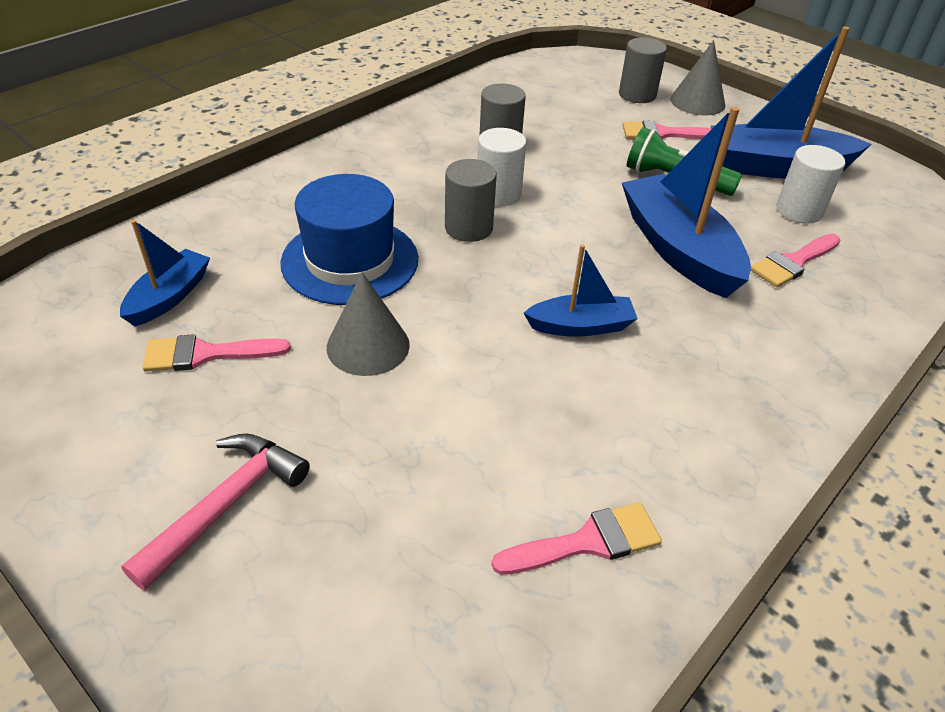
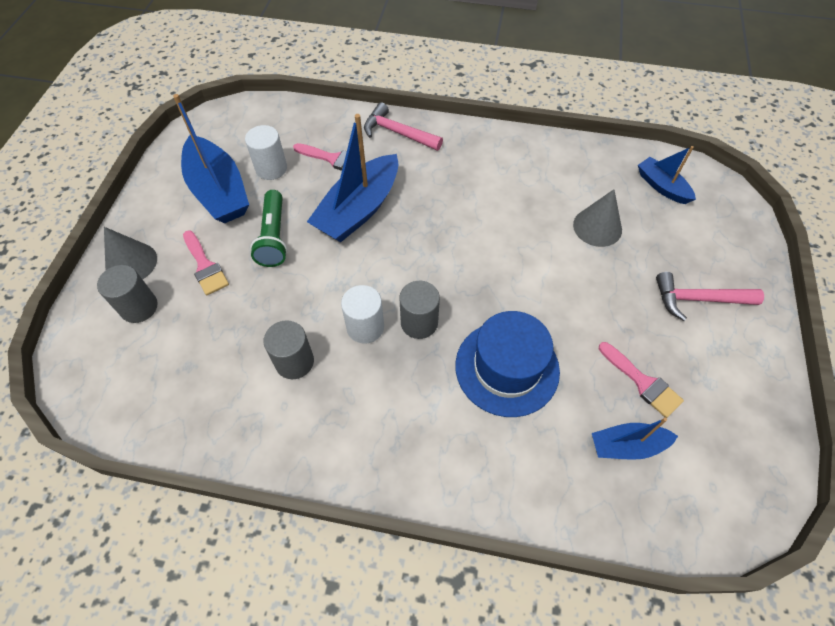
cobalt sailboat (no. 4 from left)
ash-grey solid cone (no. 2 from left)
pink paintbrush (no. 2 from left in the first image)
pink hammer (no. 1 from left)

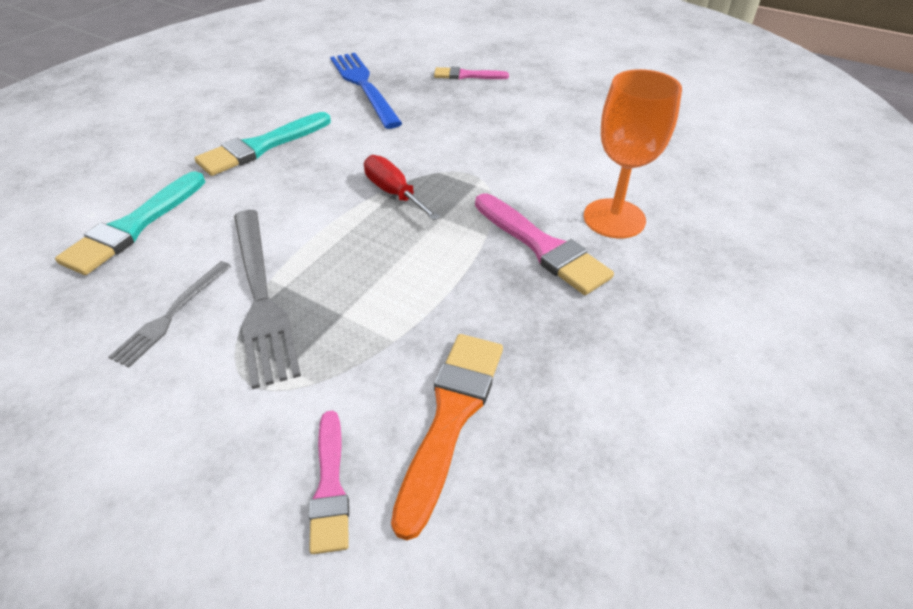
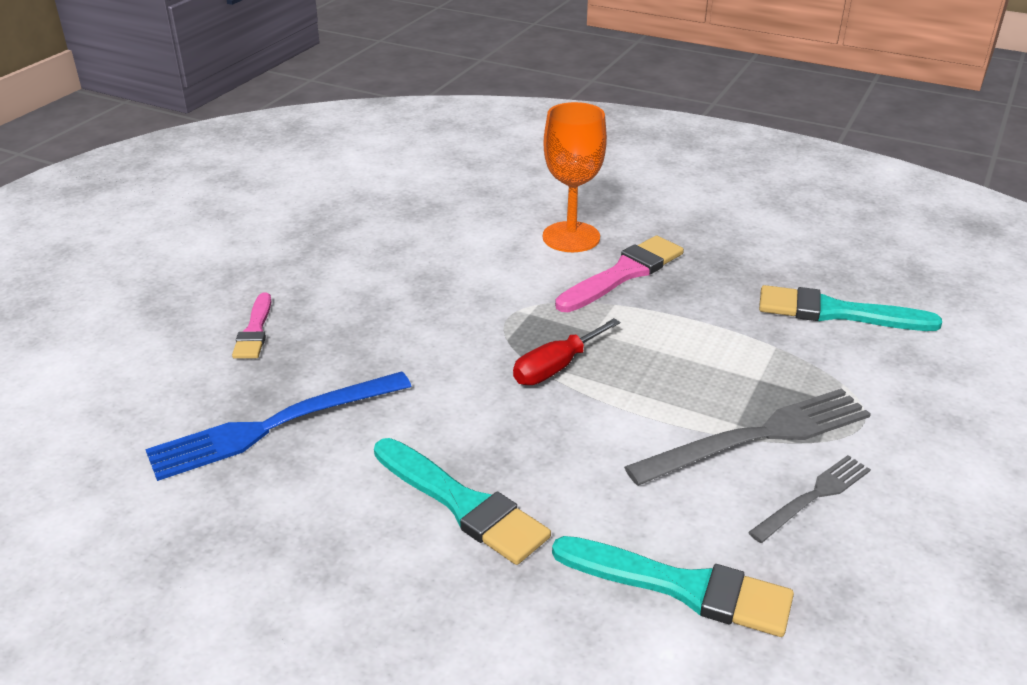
ash-grey dinner fork (no. 2 from left)
turquoise paintbrush (no. 3 from left)
pink paintbrush (no. 1 from left in the first image)

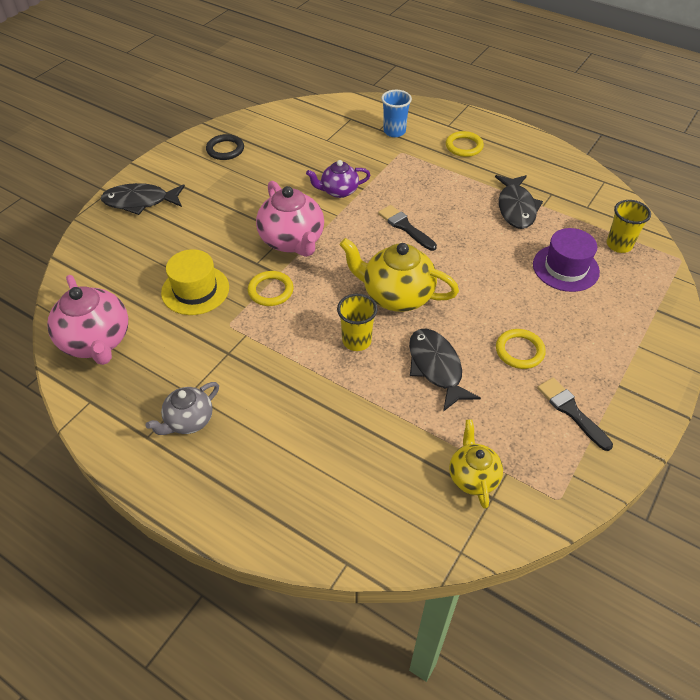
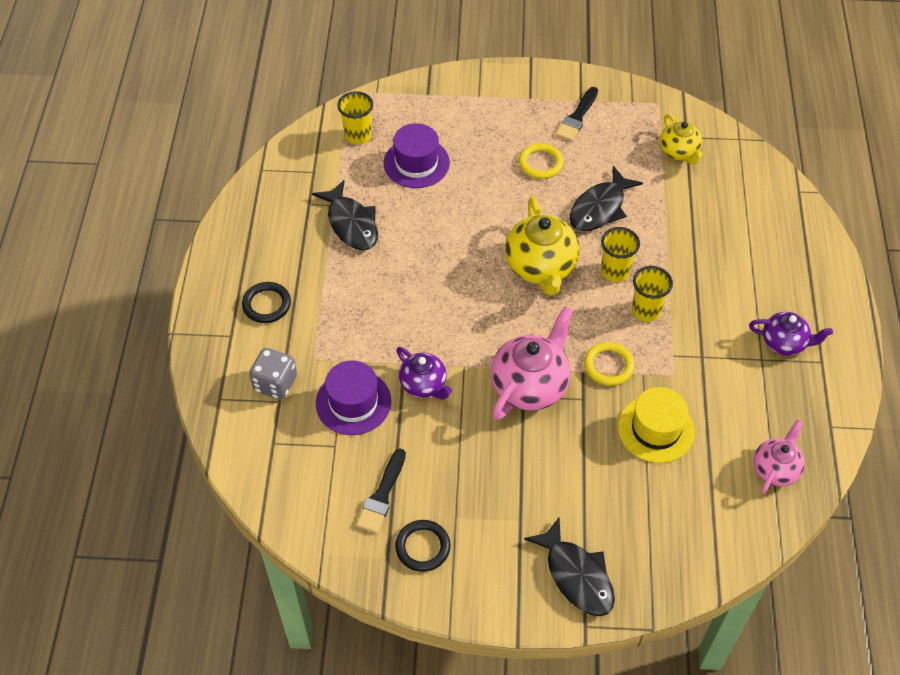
ash-grey die
jet-black ring (no. 1 from left)
jet-black fish figure (no. 1 from left)
jet-black paintbrush (no. 1 from left)
pink china teapot (no. 2 from left)
violet china teapot (no. 2 from left)
golden china teapot (no. 2 from left)
golden beaker (no. 3 from left)
violet top hat (no. 1 from left)

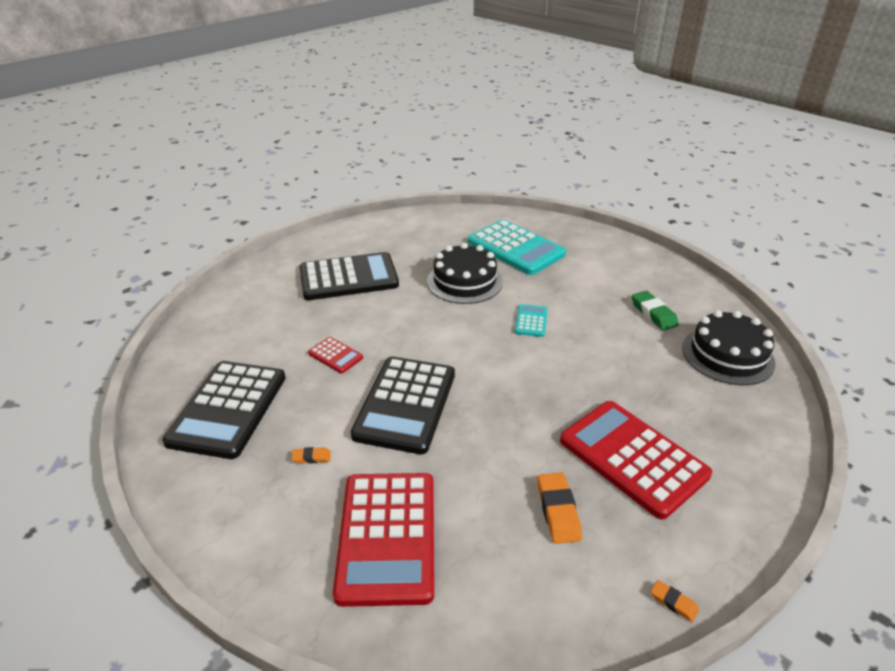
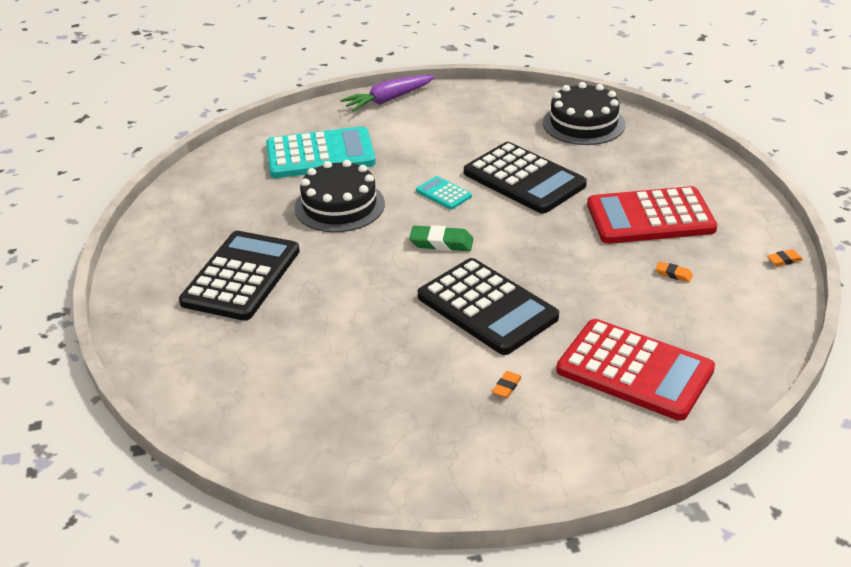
green gum eraser
scarlet adding machine (no. 1 from left in the first image)
jet-black adding machine (no. 3 from left)
bright orange gum eraser (no. 2 from left)
violet carrot

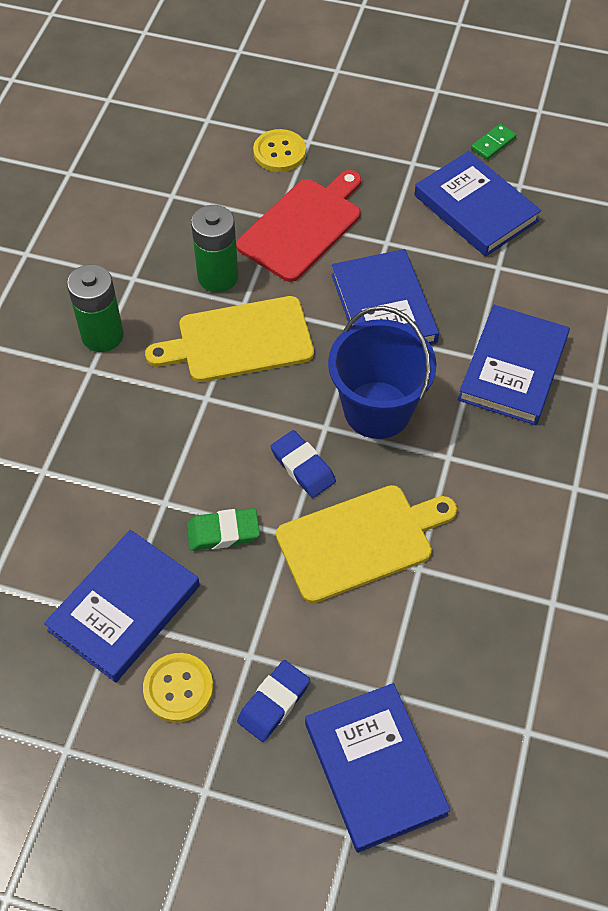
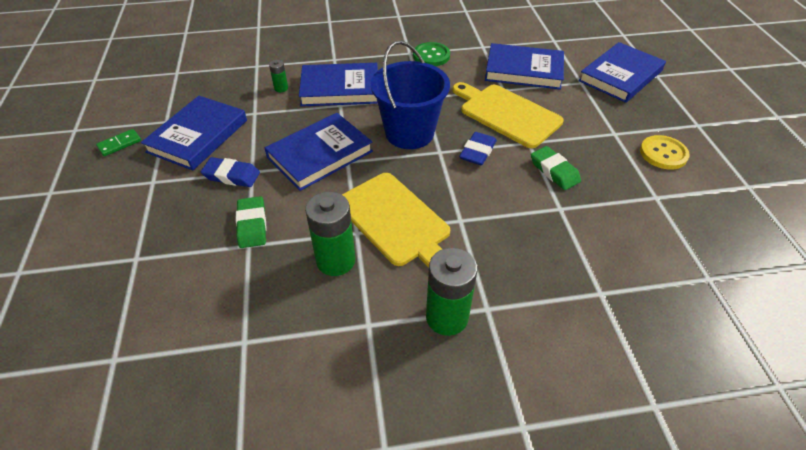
green domino piece
golden sewing button (no. 2 from left in the first image)
green gum eraser (no. 1 from left)
cobalt book (no. 4 from left)
cobalt gum eraser (no. 1 from left)
green sewing button
green battery (no. 1 from left)

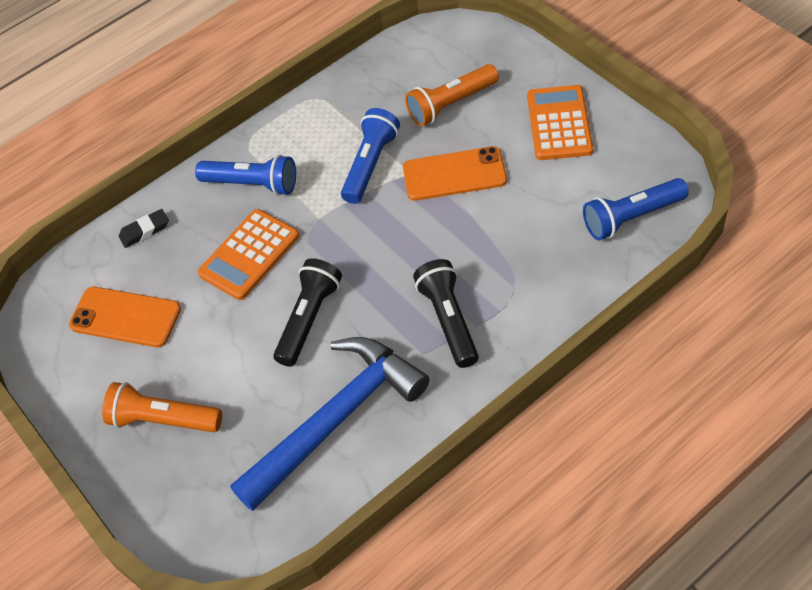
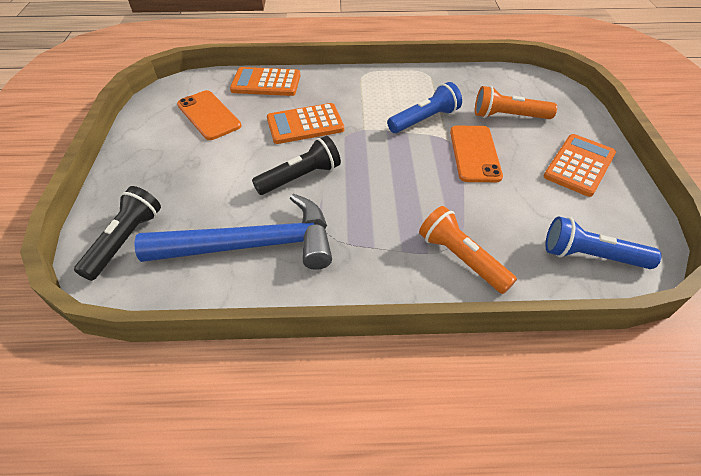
bright orange mobile phone (no. 2 from left)
cobalt pocket torch (no. 1 from left in the first image)
bright orange adding machine (no. 1 from left)
jet-black pocket torch (no. 1 from left)
bright orange pocket torch (no. 1 from left)

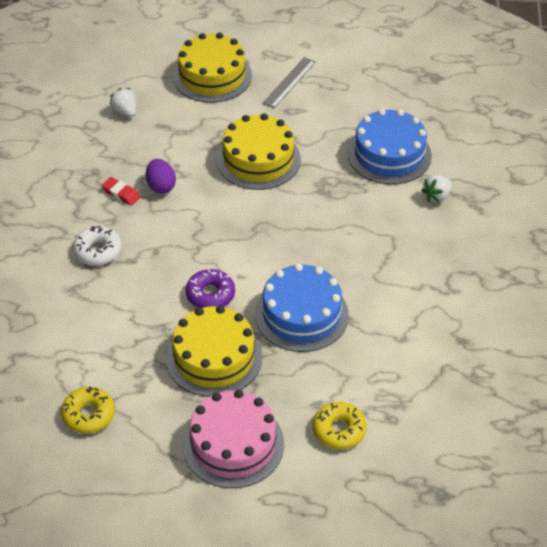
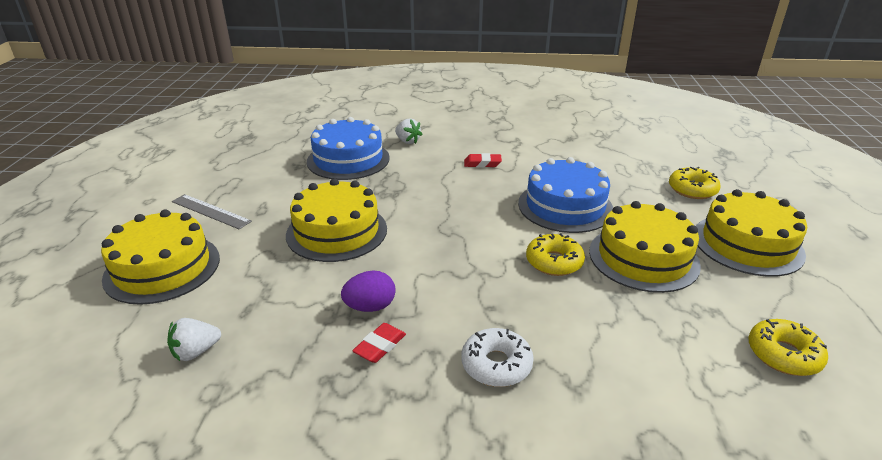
golden donut (no. 1 from left)
golden cake (no. 4 from left)
scarlet gum eraser (no. 2 from left)

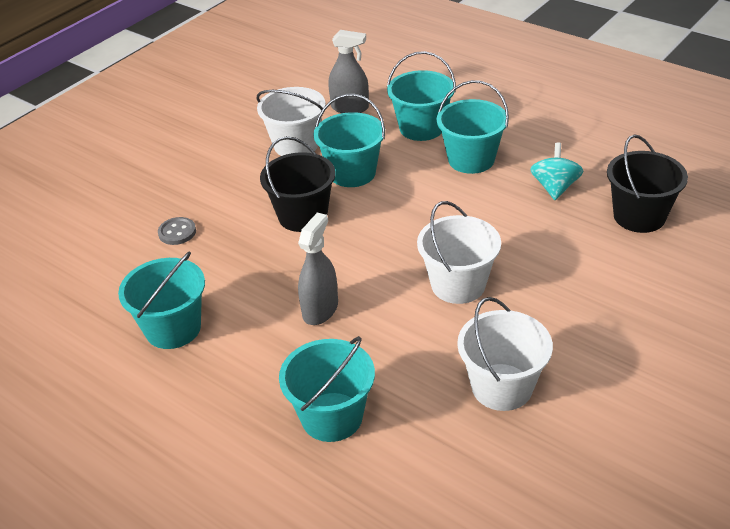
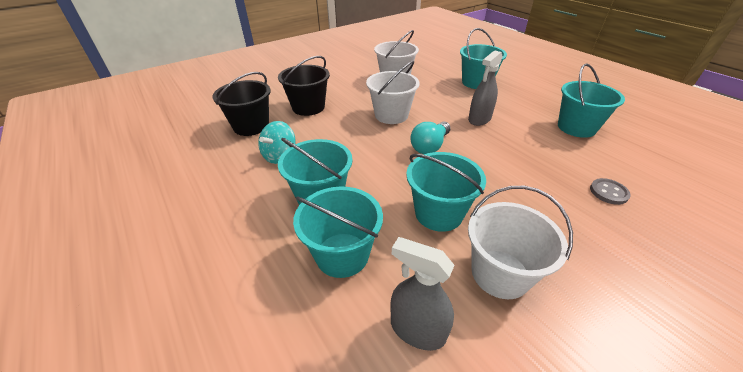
jet-black bucket (no. 2 from left)
turquoise bulb

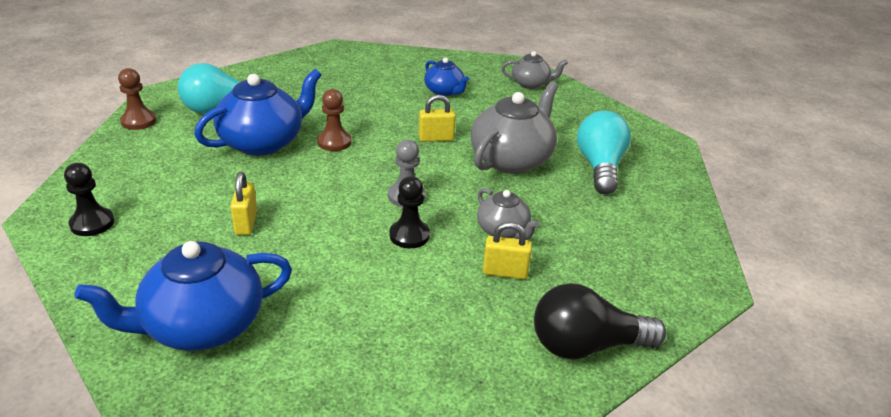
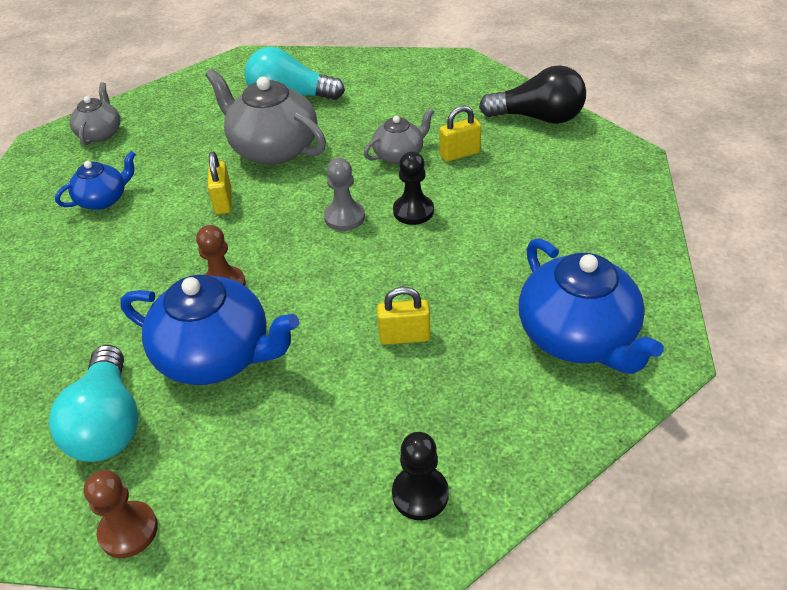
cobalt china teapot (no. 2 from left)
golden lock (no. 3 from left)
jet-black bulb

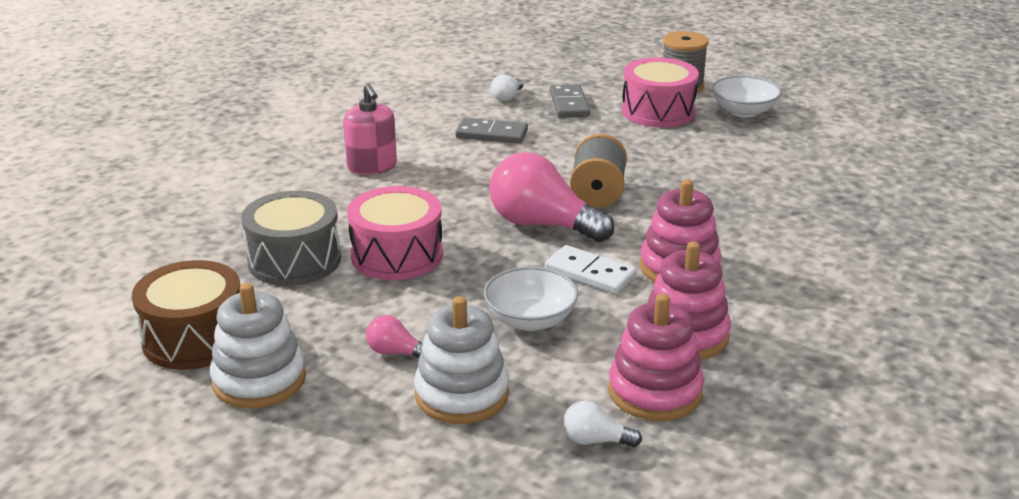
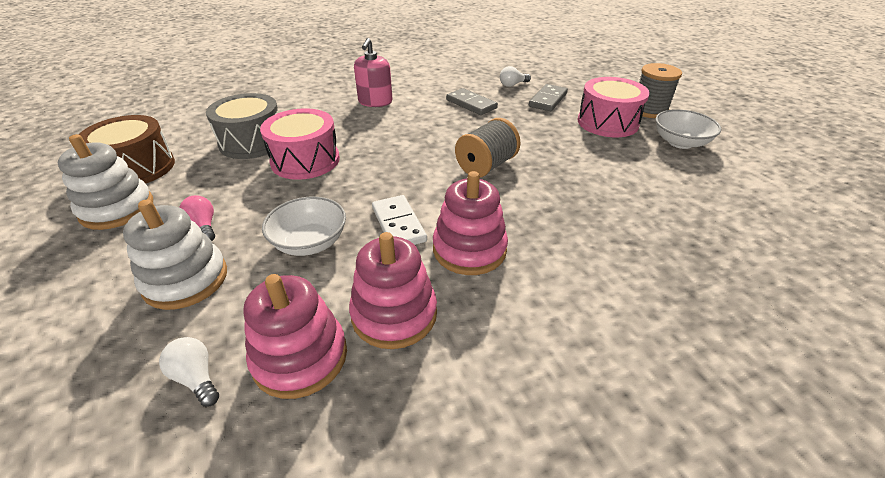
pink bulb (no. 2 from left in the first image)

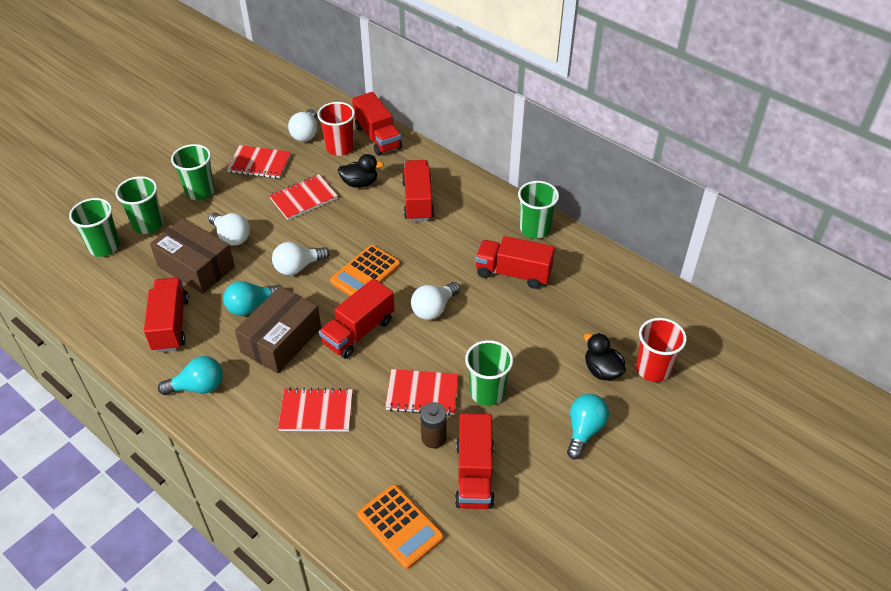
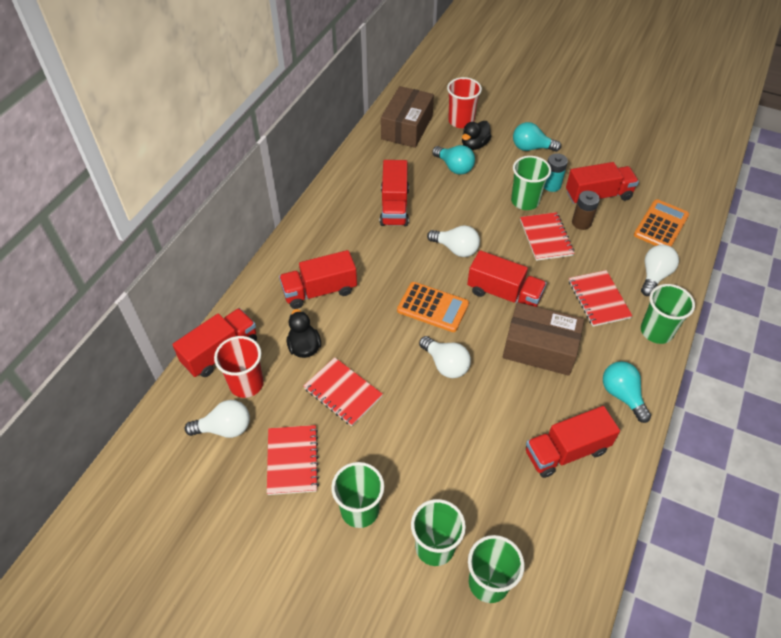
green beaker (no. 5 from left)
pure white bulb (no. 4 from left)
russet parcel (no. 1 from left)
turquoise bulb (no. 1 from left)
turquoise battery

